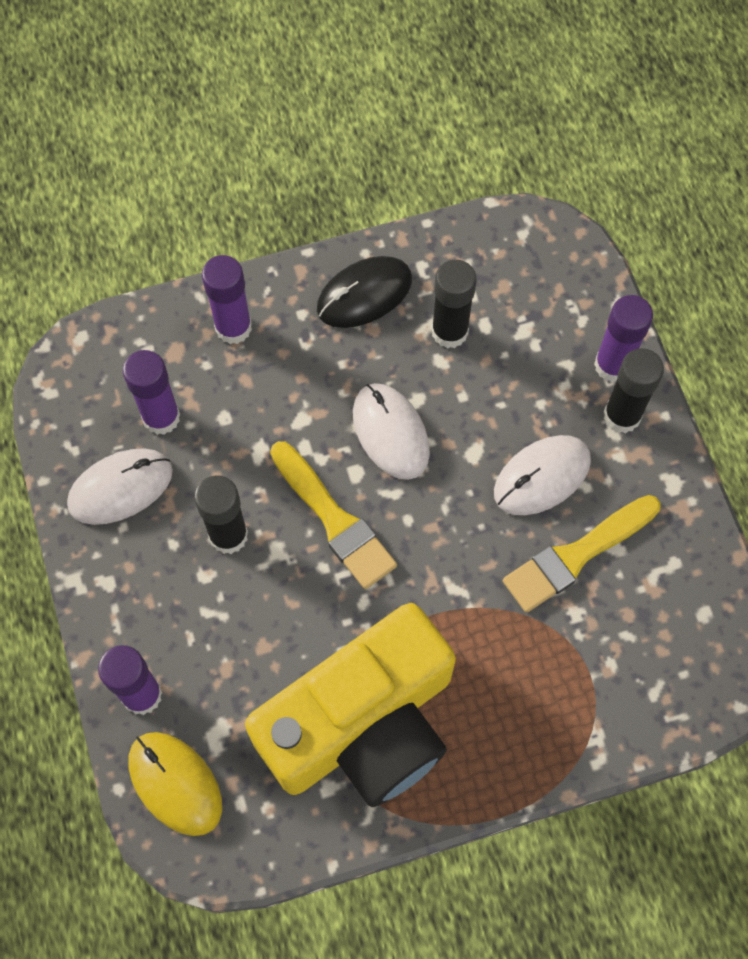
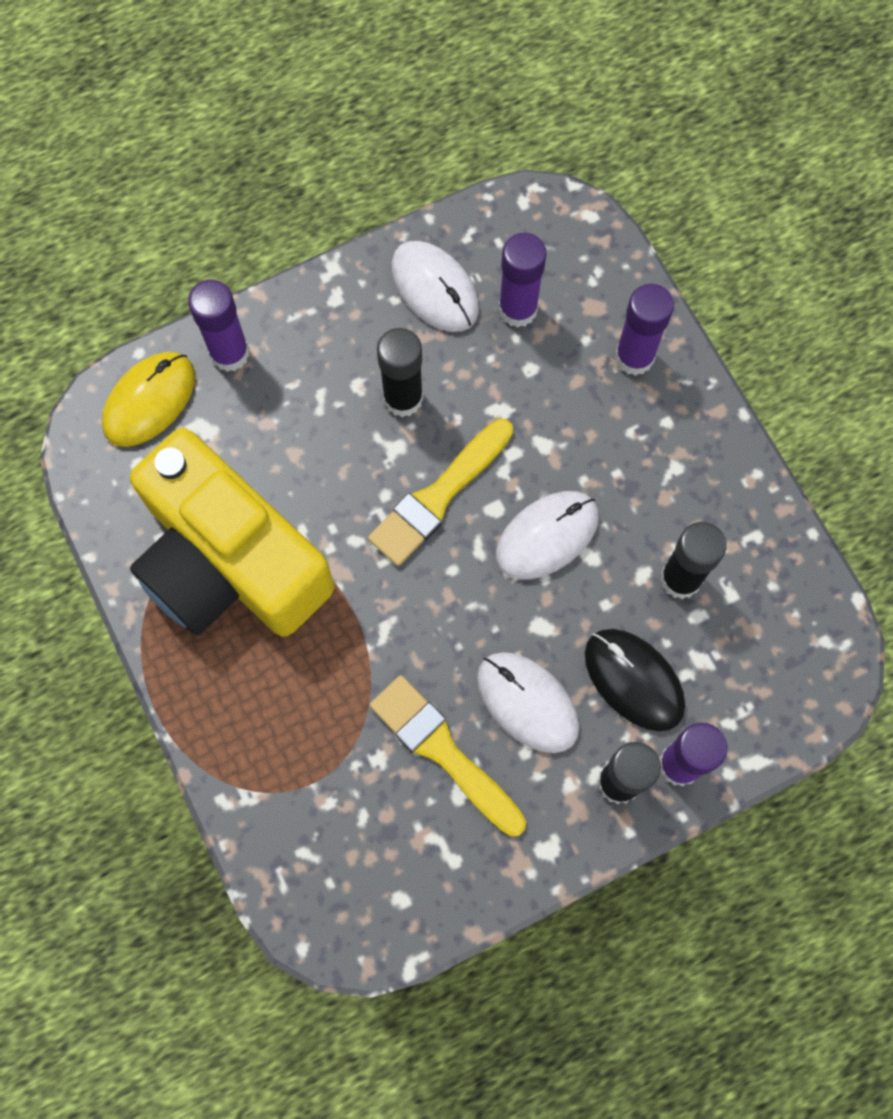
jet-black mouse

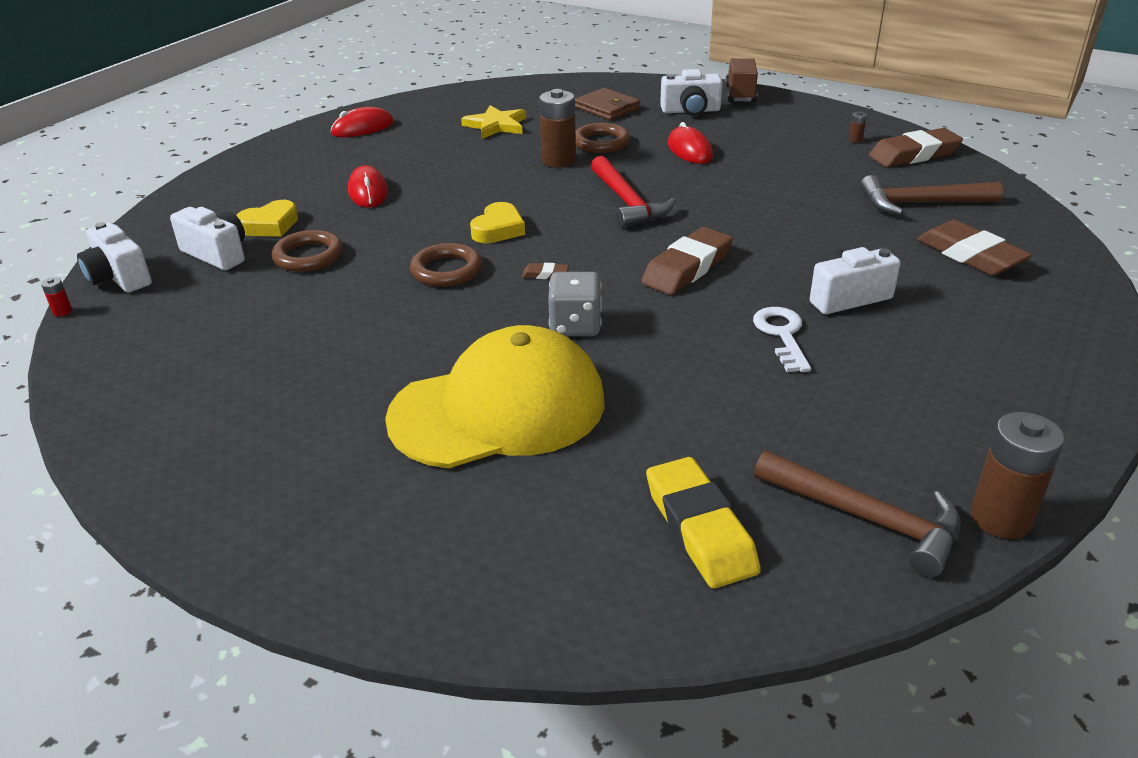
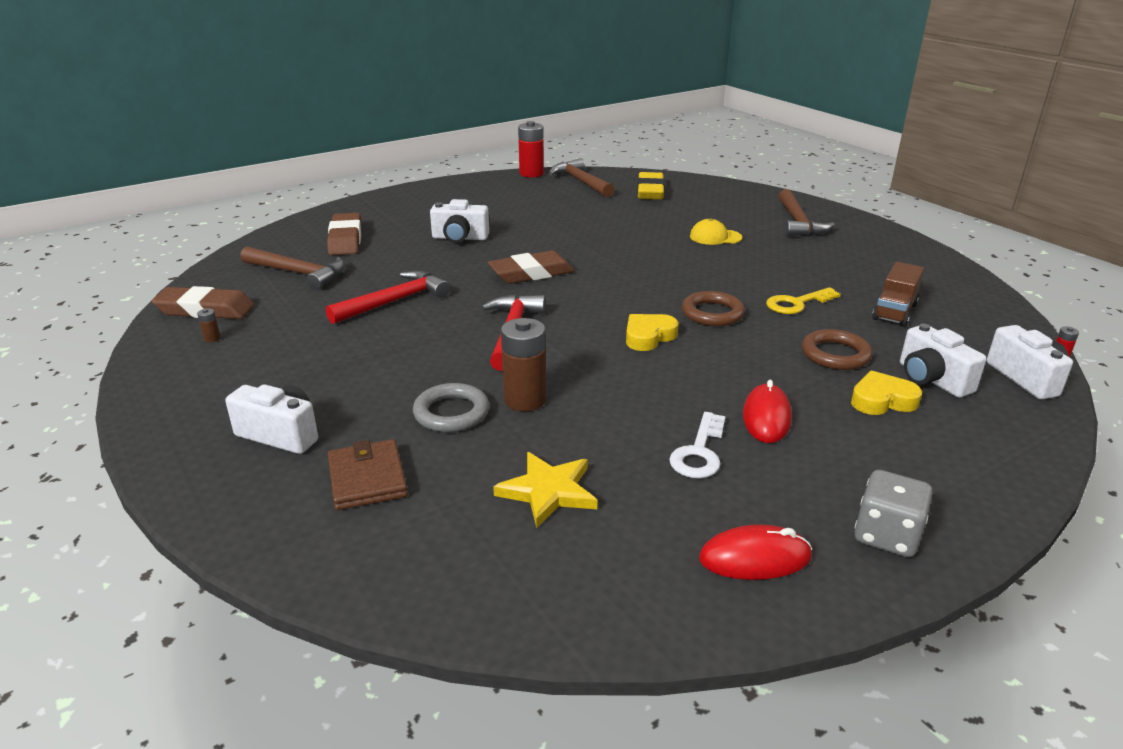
russet lorry
scarlet mouse (no. 3 from left in the first image)
ash-grey ring
russet gum eraser (no. 1 from left in the first image)
ash-grey die
pure white key
golden cap
scarlet battery (no. 1 from left)
russet hammer (no. 3 from left)
scarlet hammer (no. 1 from left)
golden key

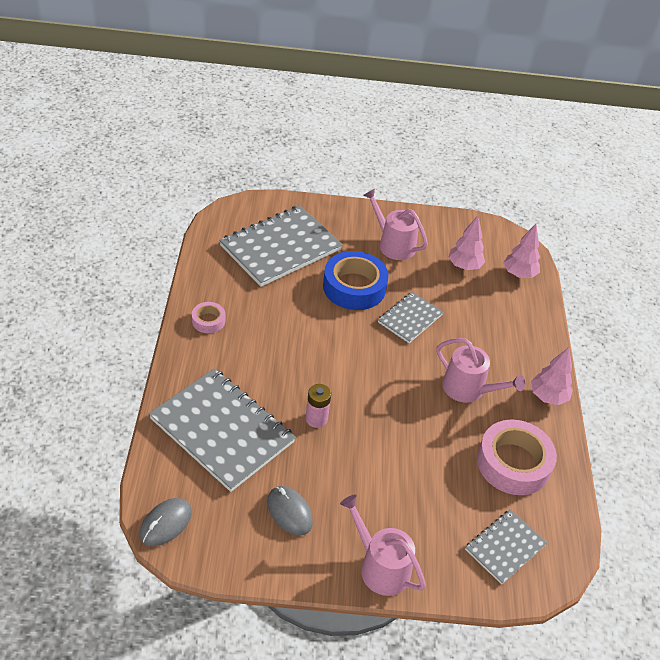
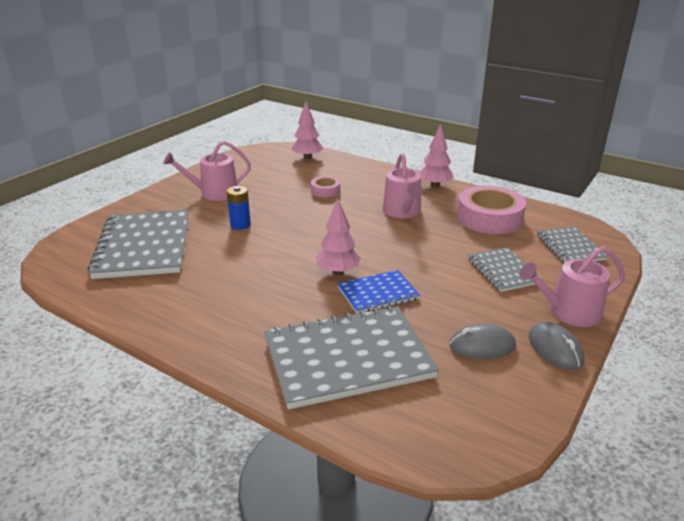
pink fir tree (no. 2 from left)
cobalt battery
ash-grey exercise book (no. 3 from left)
pink roll of tape (no. 1 from left)
pink sprinkling can (no. 2 from left)
cobalt exercise book
ash-grey mouse (no. 2 from left)

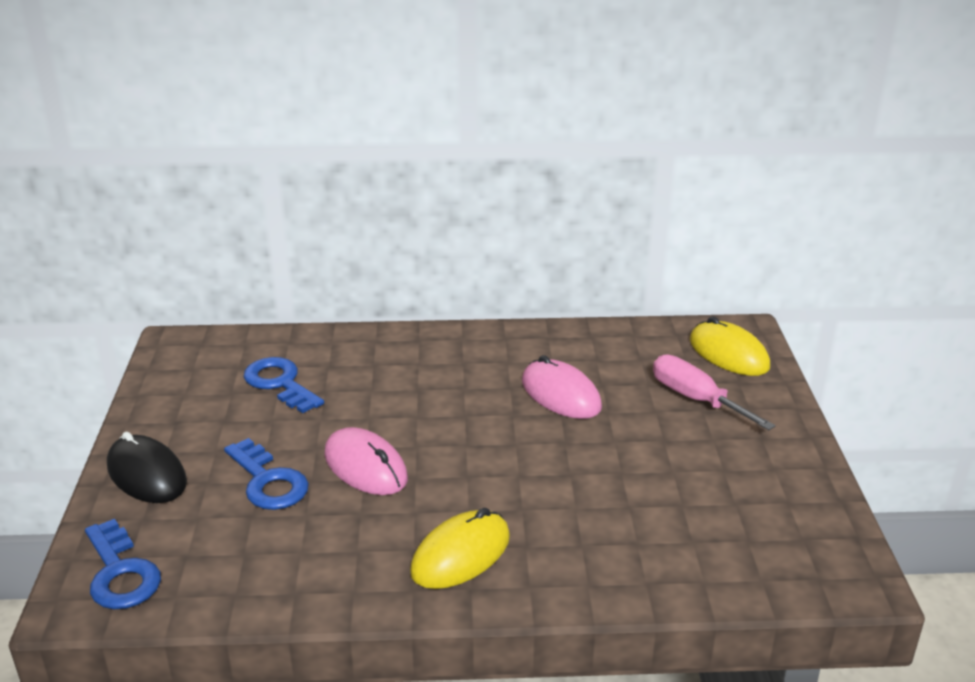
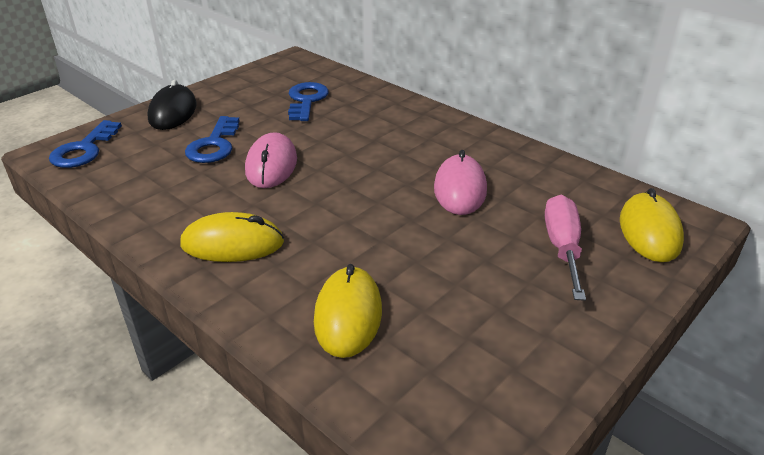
golden mouse (no. 2 from left)

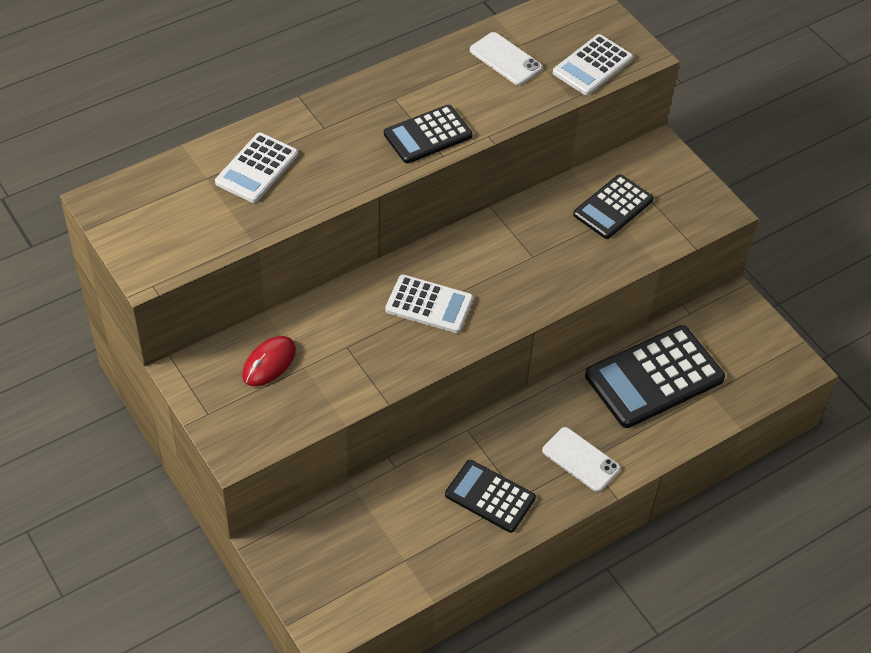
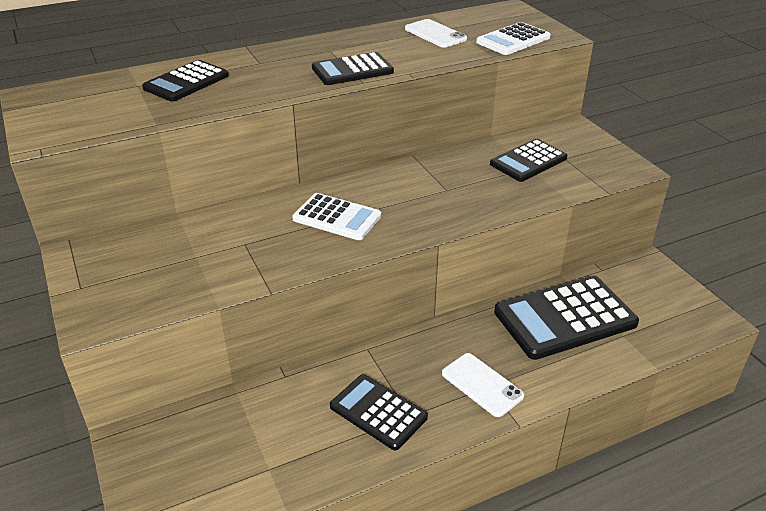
jet-black adding machine (no. 1 from left)
scarlet mouse

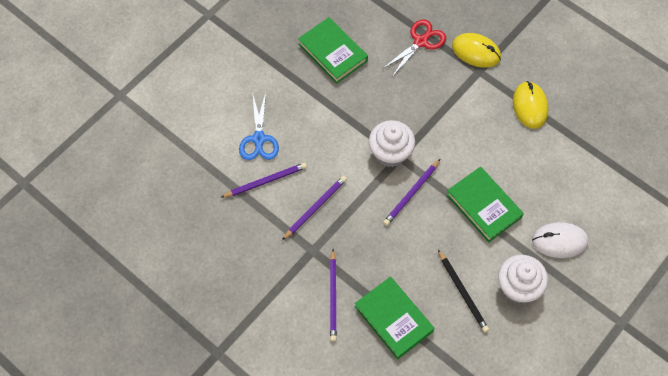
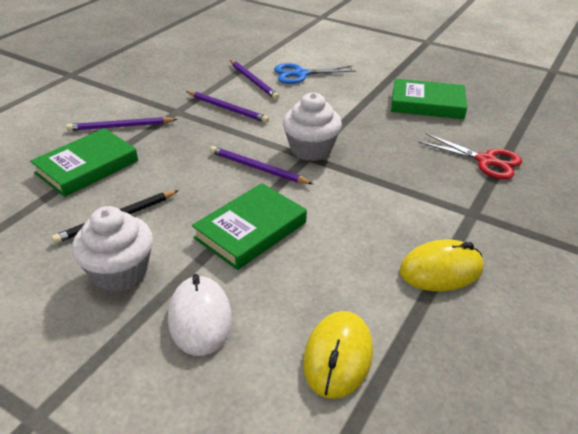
green book (no. 3 from left)
golden mouse (no. 1 from left)

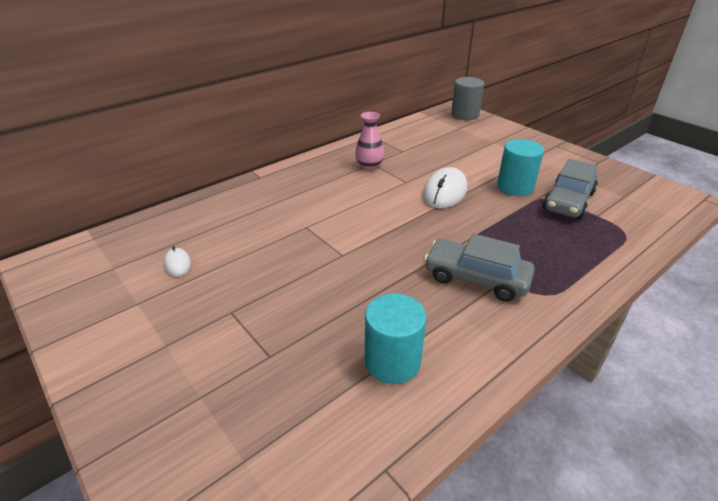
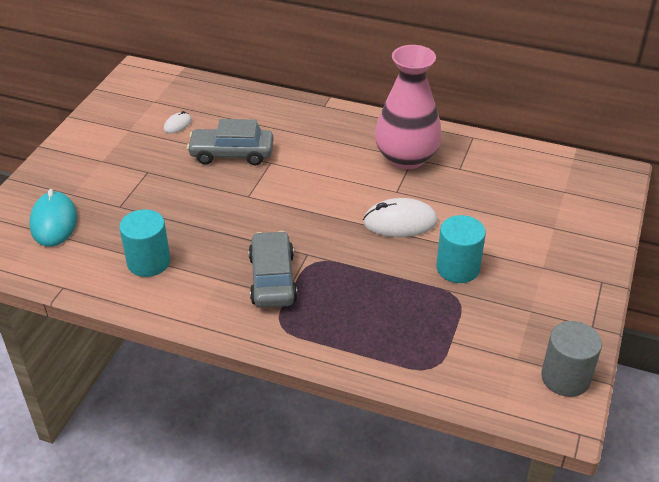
ash-grey cylinder
pink flower vase
ash-grey toy car (no. 1 from left)
turquoise mouse

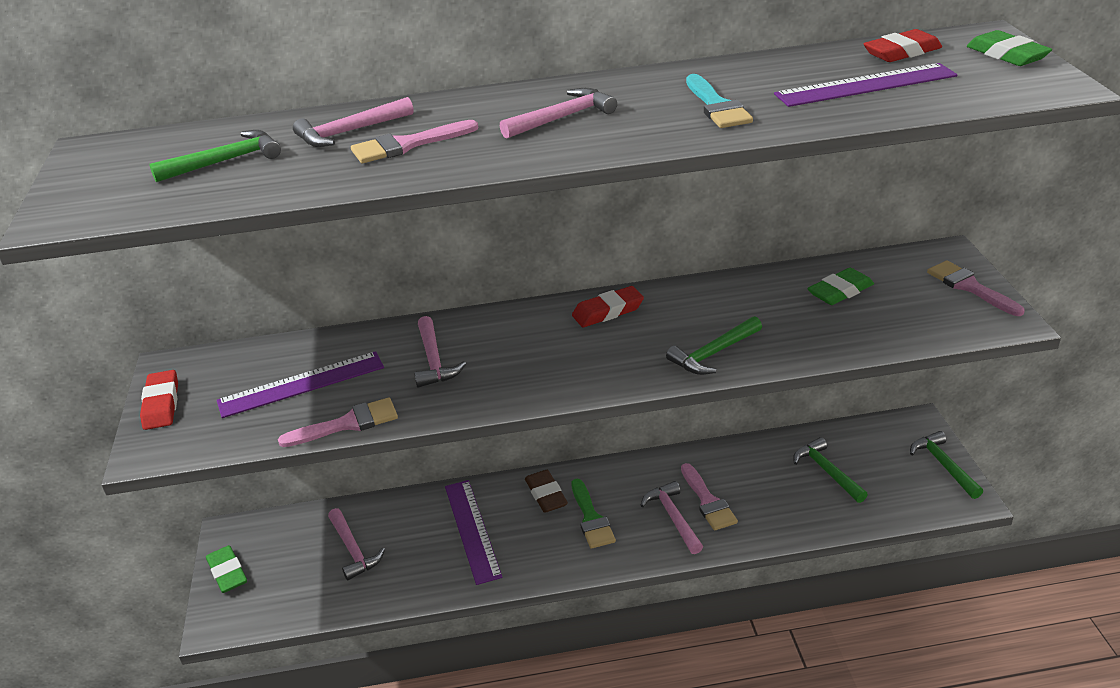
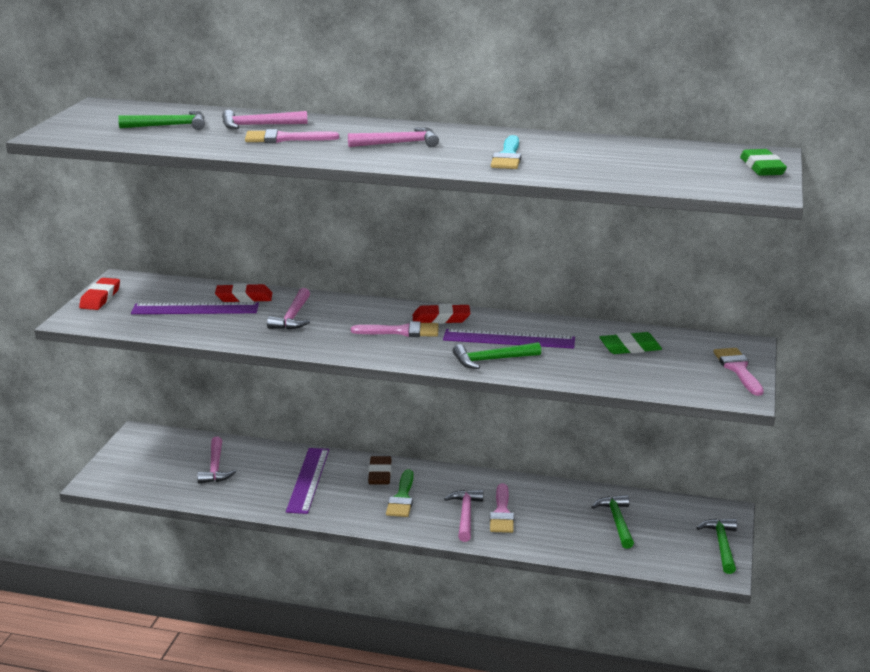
scarlet gum eraser (no. 2 from left)
violet straightedge (no. 3 from left)
pink paintbrush (no. 2 from left)
green gum eraser (no. 1 from left in the first image)

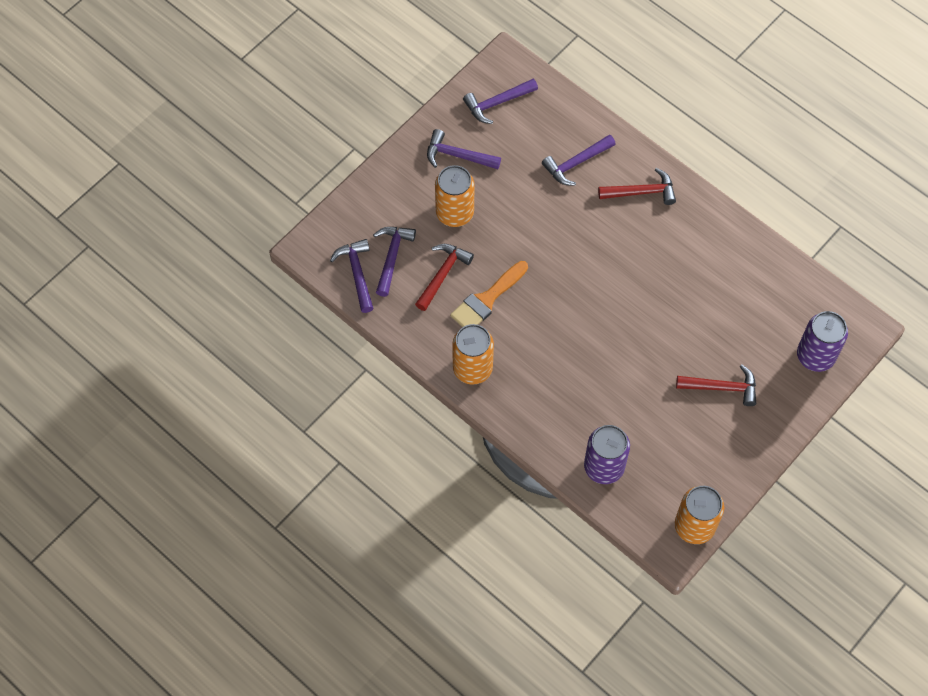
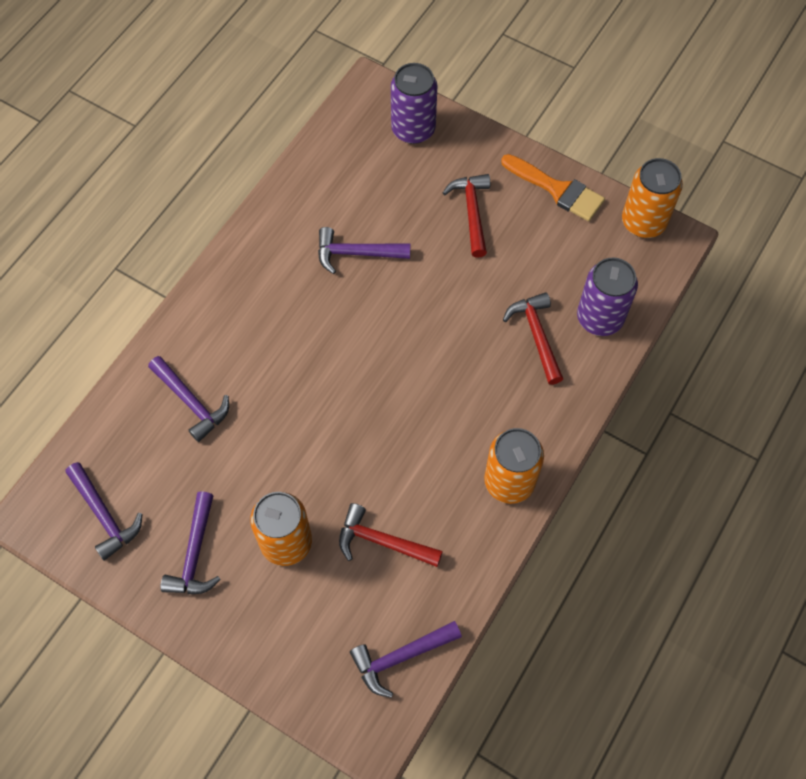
scarlet hammer (no. 3 from left)
violet hammer (no. 4 from left)
bright orange paintbrush

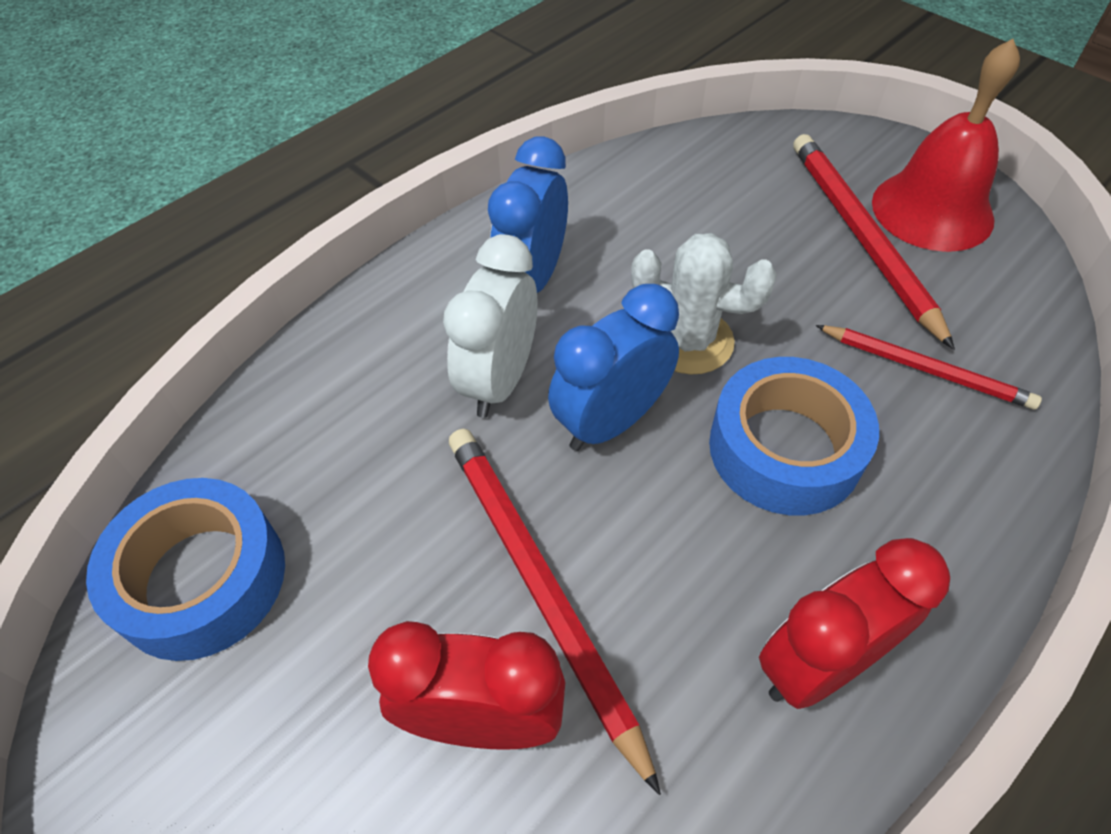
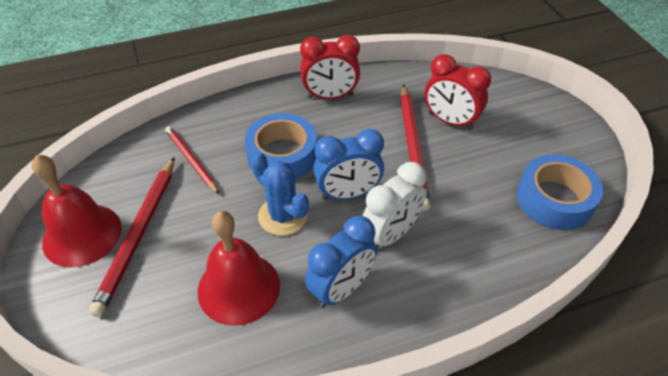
cobalt prickly plant
scarlet school bell (no. 2 from left)

